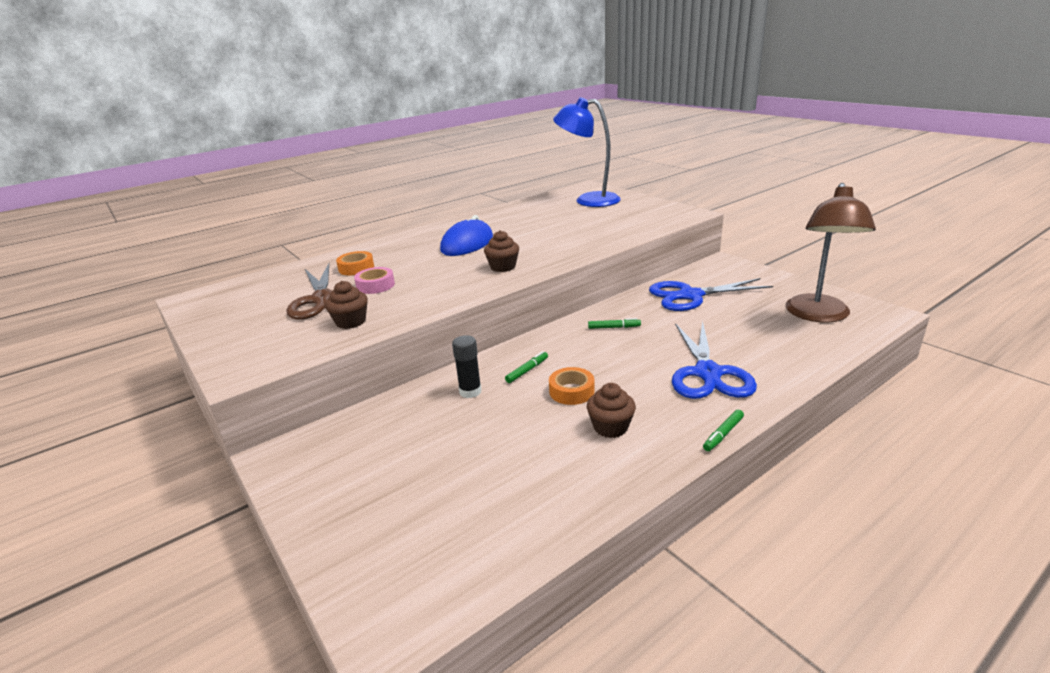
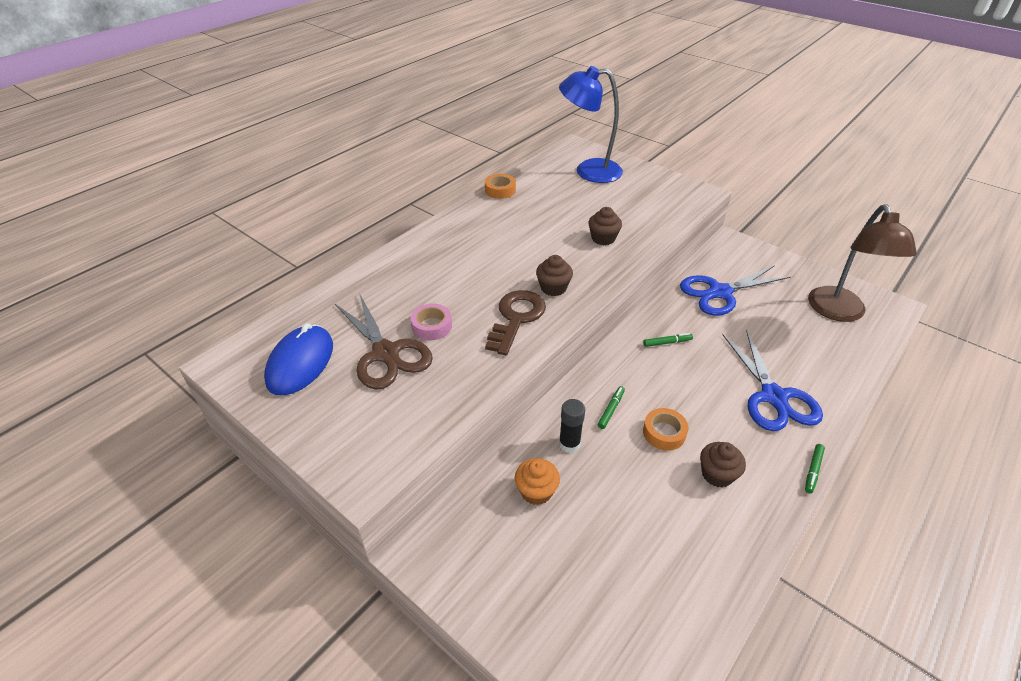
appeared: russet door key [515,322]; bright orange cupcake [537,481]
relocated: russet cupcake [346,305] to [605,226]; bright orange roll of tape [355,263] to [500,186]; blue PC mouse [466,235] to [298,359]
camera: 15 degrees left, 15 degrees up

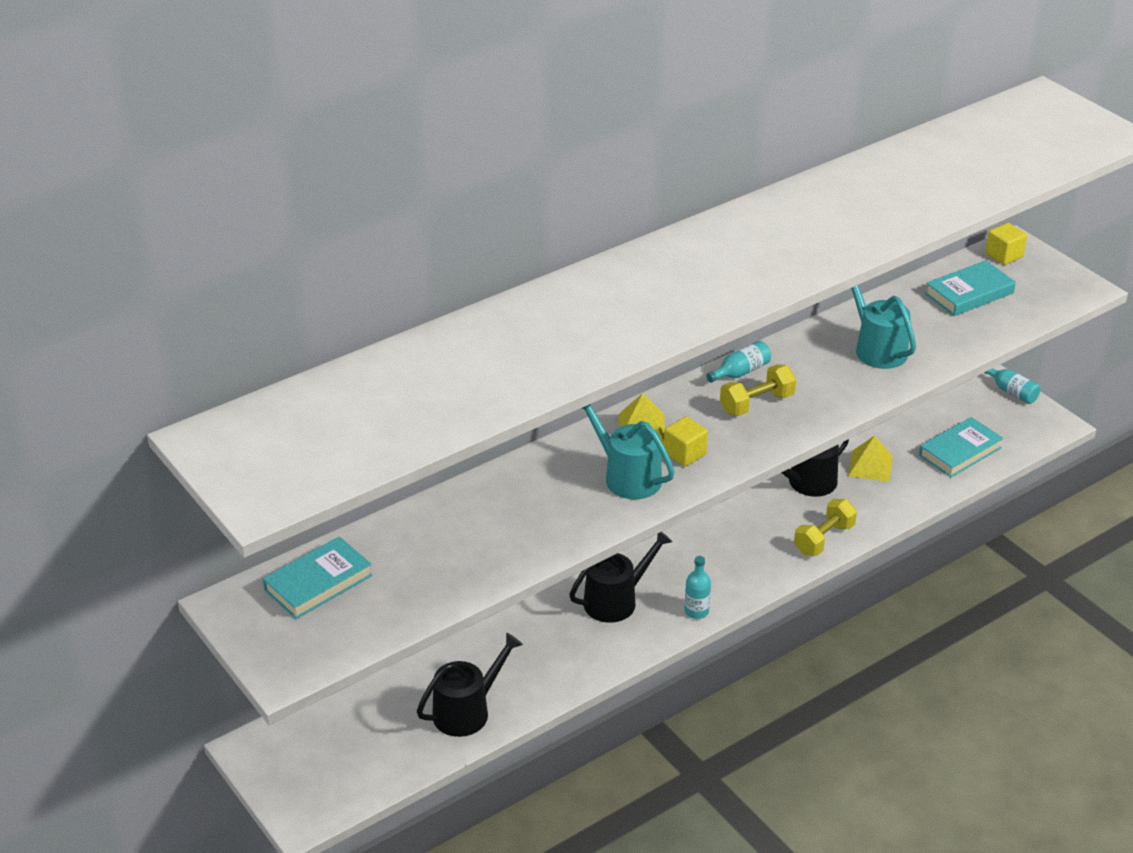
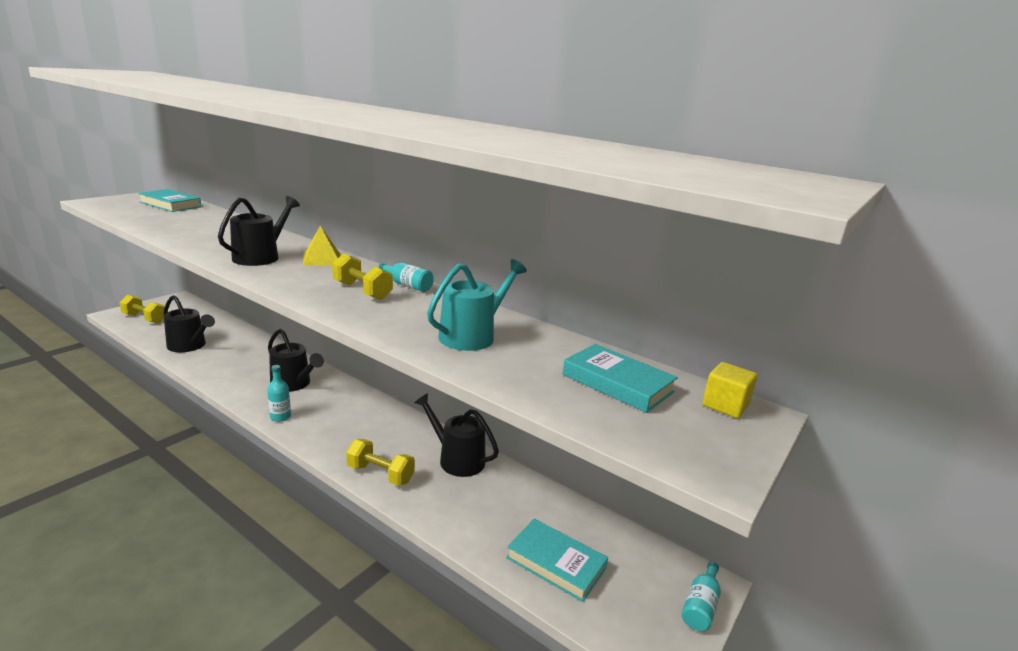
missing: bright yellow block [686,441]; bright yellow solid pyramid [870,459]
appeared: bright yellow free weight [142,309]
colour: teal watering pot [628,451] to jet-black watering pot [259,231]
camera: 70 degrees right, 15 degrees down

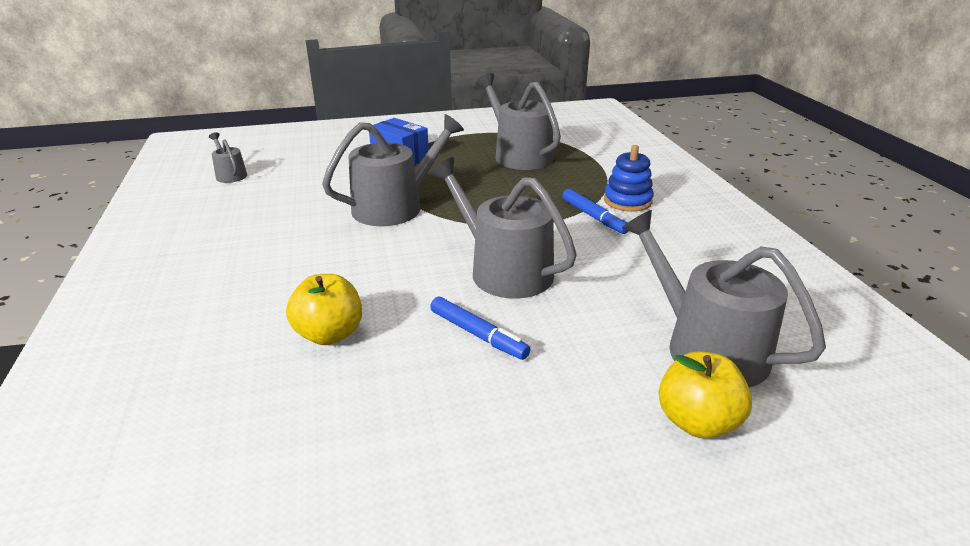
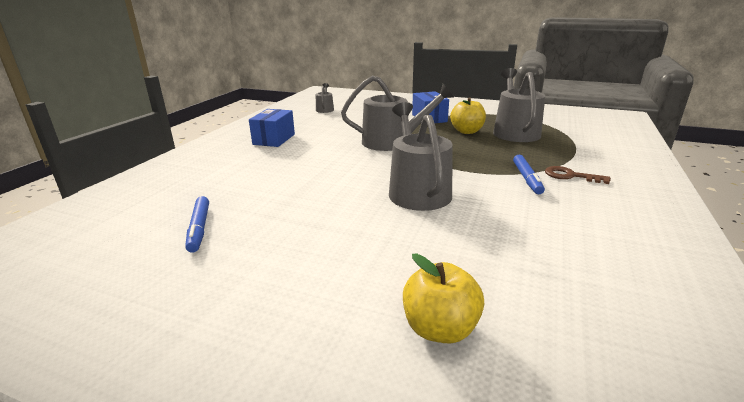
missing: grey watering pot [724,298]
appeared: blue parcel [272,128]
relocated: bright yellow apple fruit [324,309] to [468,116]; blue marker pen [480,328] to [197,224]
exchanged: blue ring stacker [629,178] to russet door key [578,175]
camera: 35 degrees right, 5 degrees down

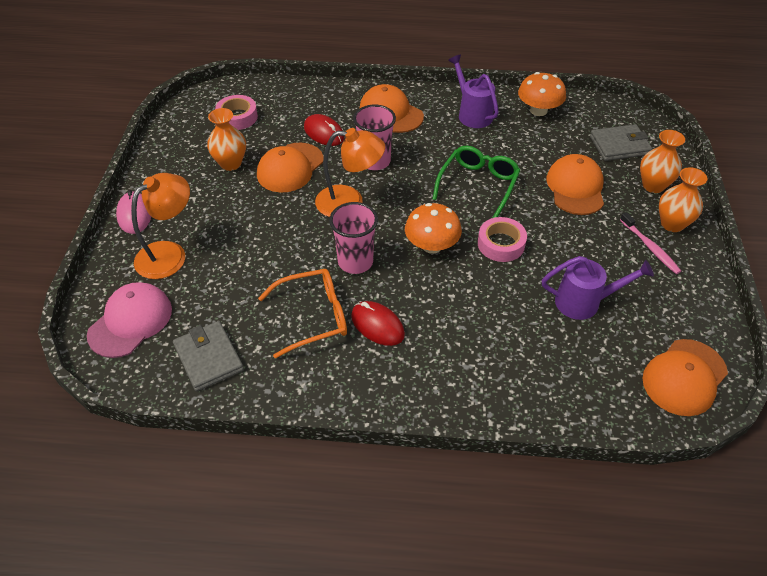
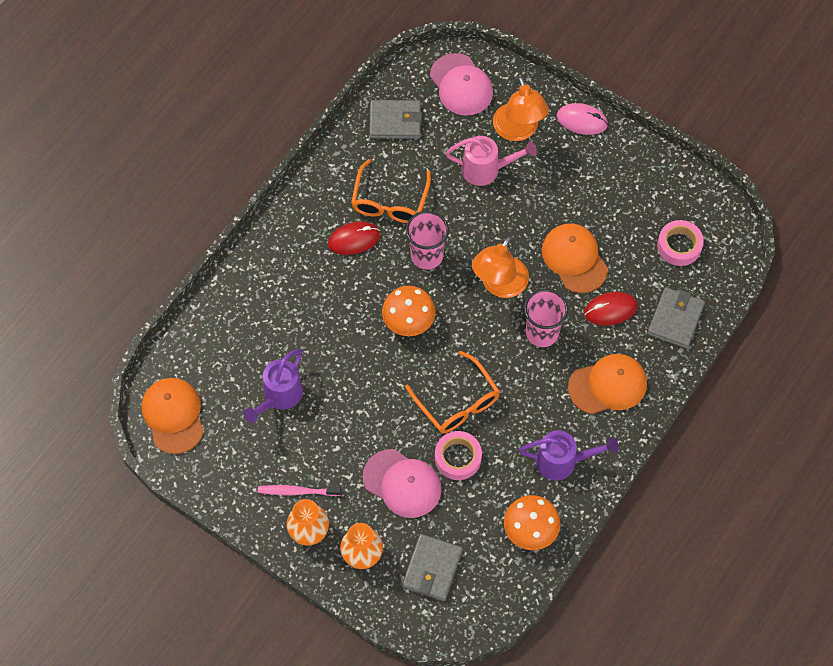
missing: bright orange vase [226,139]
appeared: pink watering pot [491,161]; grey billfold [676,318]
relocated: pink roll of tape [502,239] to [458,455]
colour: green spectacles [476,182] to bright orange spectacles [452,392]; bright orange cap [575,184] to pink cap [402,483]
camera: 120 degrees right, 15 degrees up

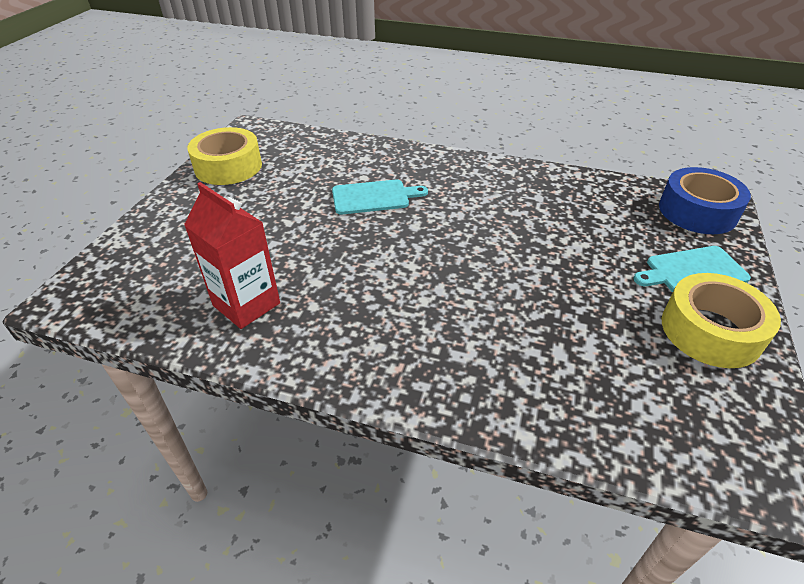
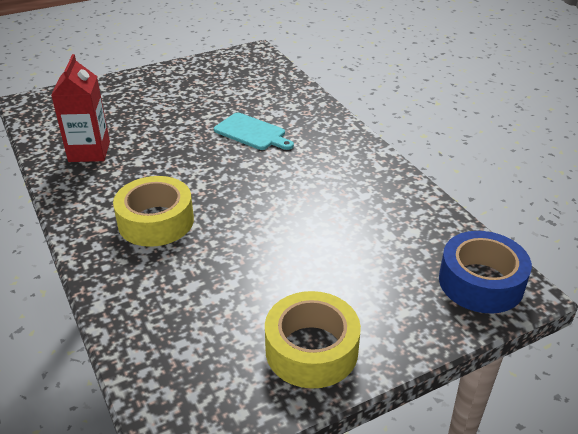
missing: teal cutting board [692,269]
relocated: bright yellow roll of tape [224,156] to [153,211]
camera: 45 degrees right, 5 degrees down

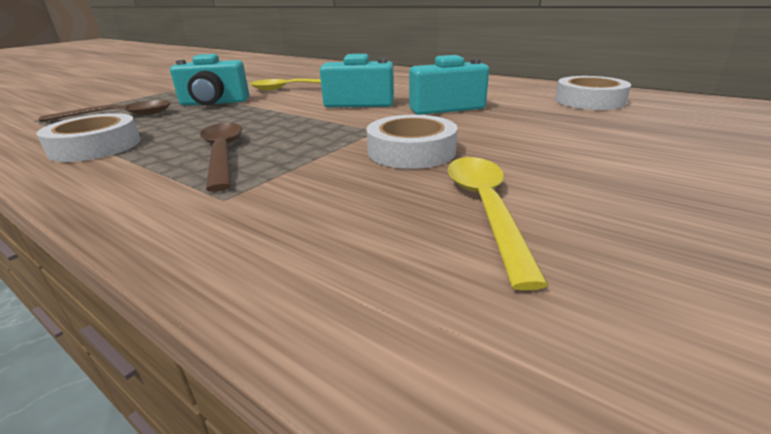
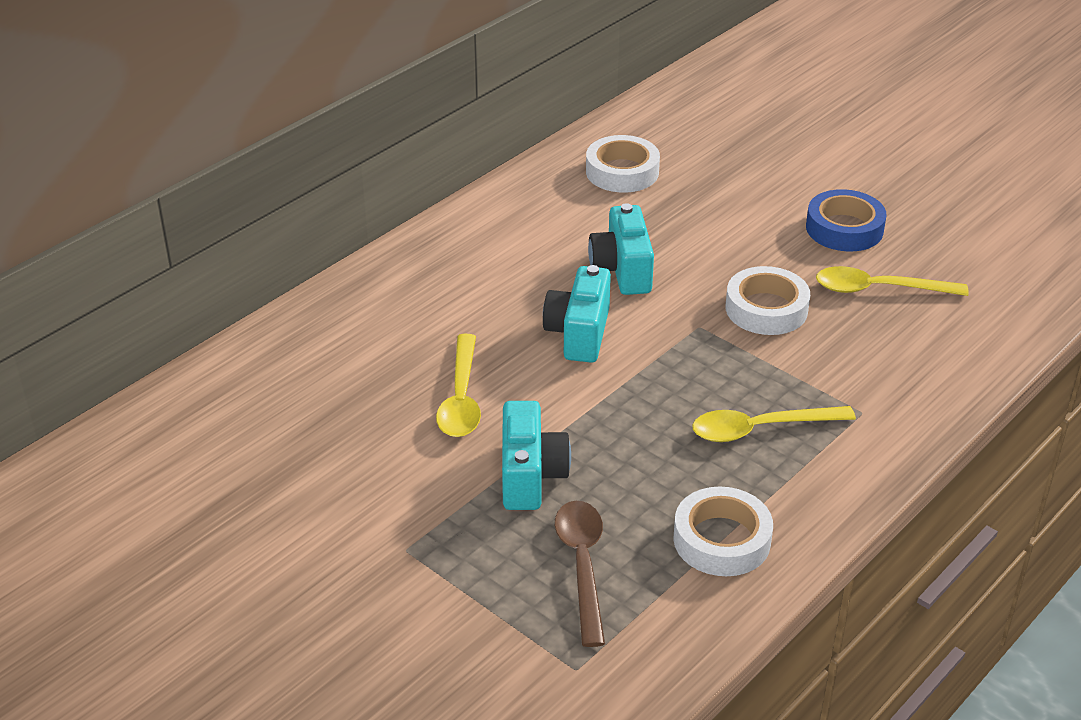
appeared: blue roll of tape [846,220]
colour: russet tablespoon [221,157] to bright yellow tablespoon [774,424]
camera: 85 degrees left, 10 degrees up

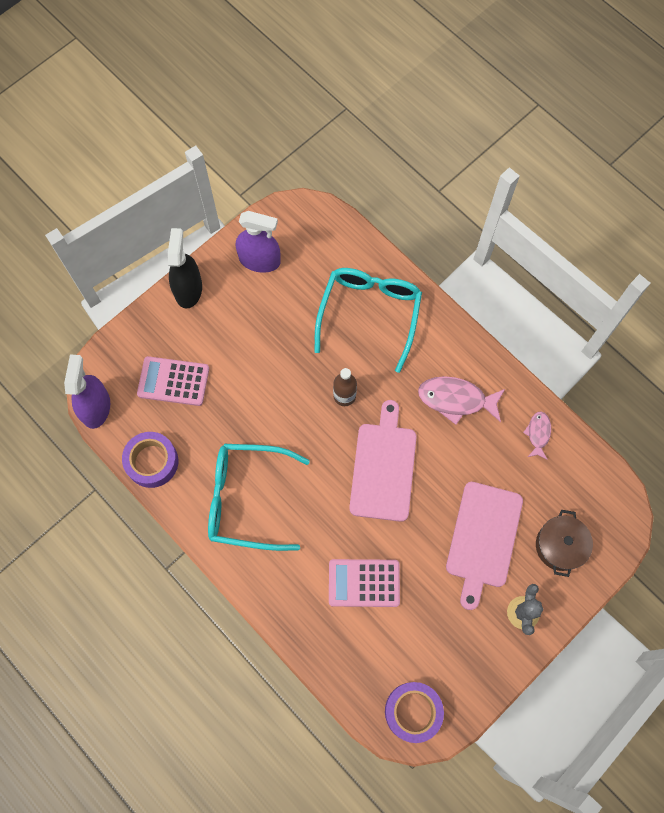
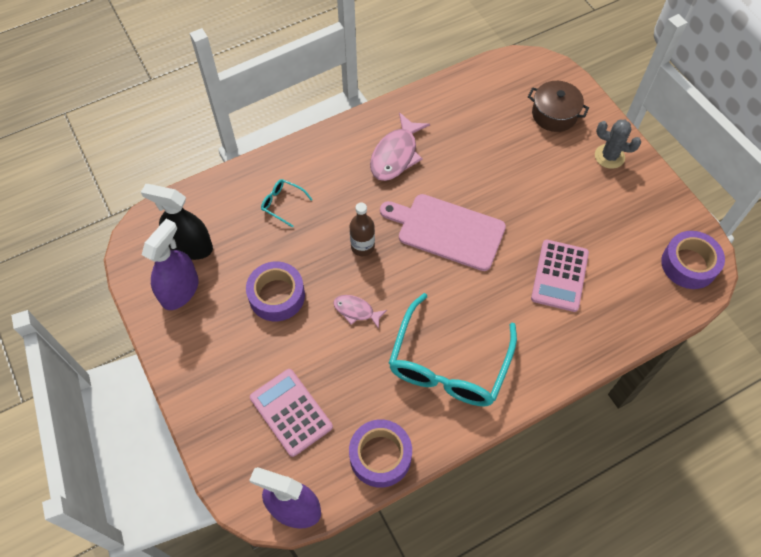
missing: pink cutting board [484,546]
appeared: violet roll of tape [275,291]
relocated: jet-black spray bottle [185,268] to [177,222]; pink toy fish [537,435] to [360,312]
spun: pink adding machine [173,381] = [291,413] 120 degrees clockwise
size: teal spectacles [368,320] = [287,203] x0.42
camera: 75 degrees left, 10 degrees down

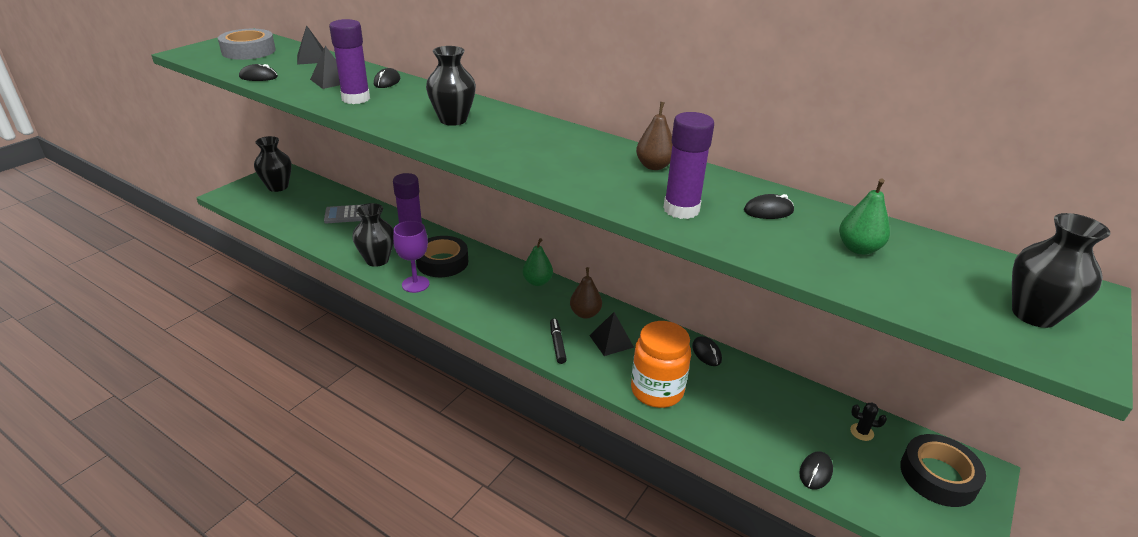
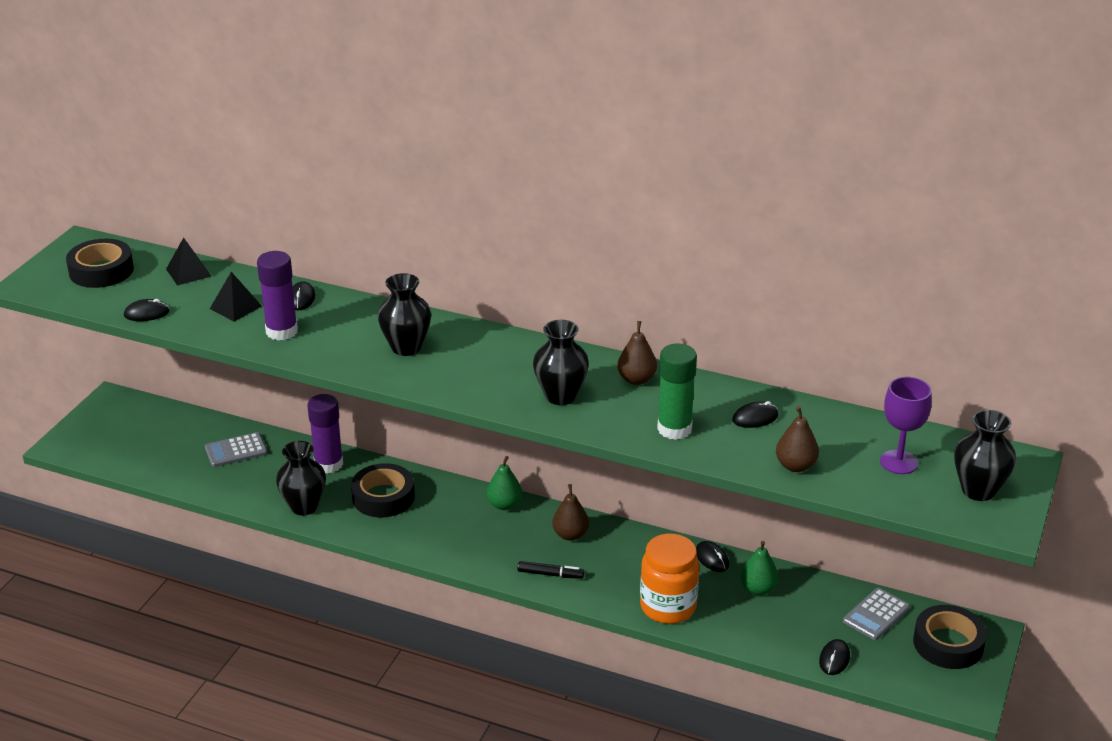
missing: jet-black solid pyramid [611,334]
appeared: russet toy pear [797,439]
relocated: jet-black vase [273,164] to [561,362]; violet chalice [411,257] to [906,425]; green toy pear [864,217] to [759,568]
exchanged: jet-black prickly plant [868,422] to grey adding machine [876,614]
colour: grey roll of tape [247,44] to jet-black roll of tape [100,263]; violet stick of glue [688,165] to green stick of glue [677,392]
spun: jet-black marker pen [558,341] = [550,570] 120 degrees clockwise
camera: 10 degrees left, 0 degrees up

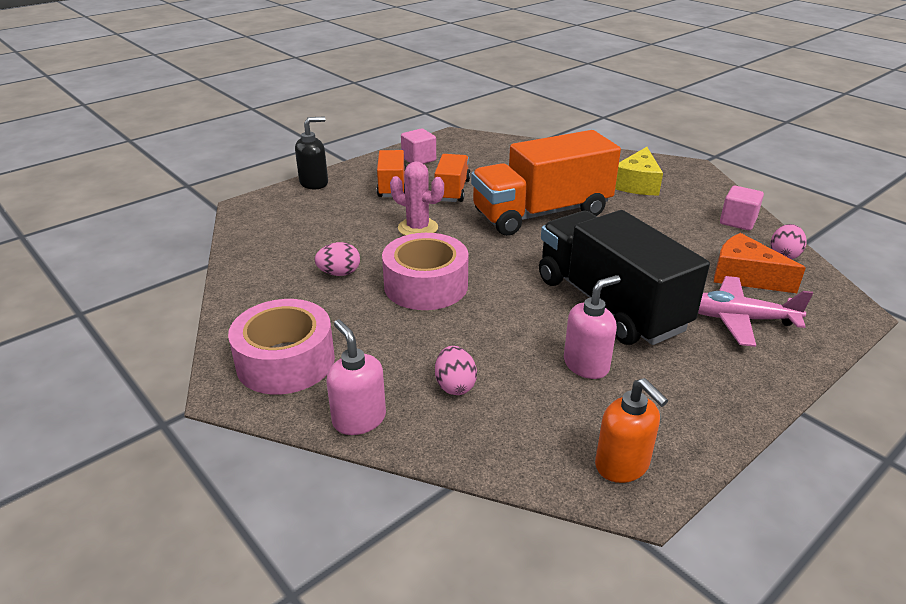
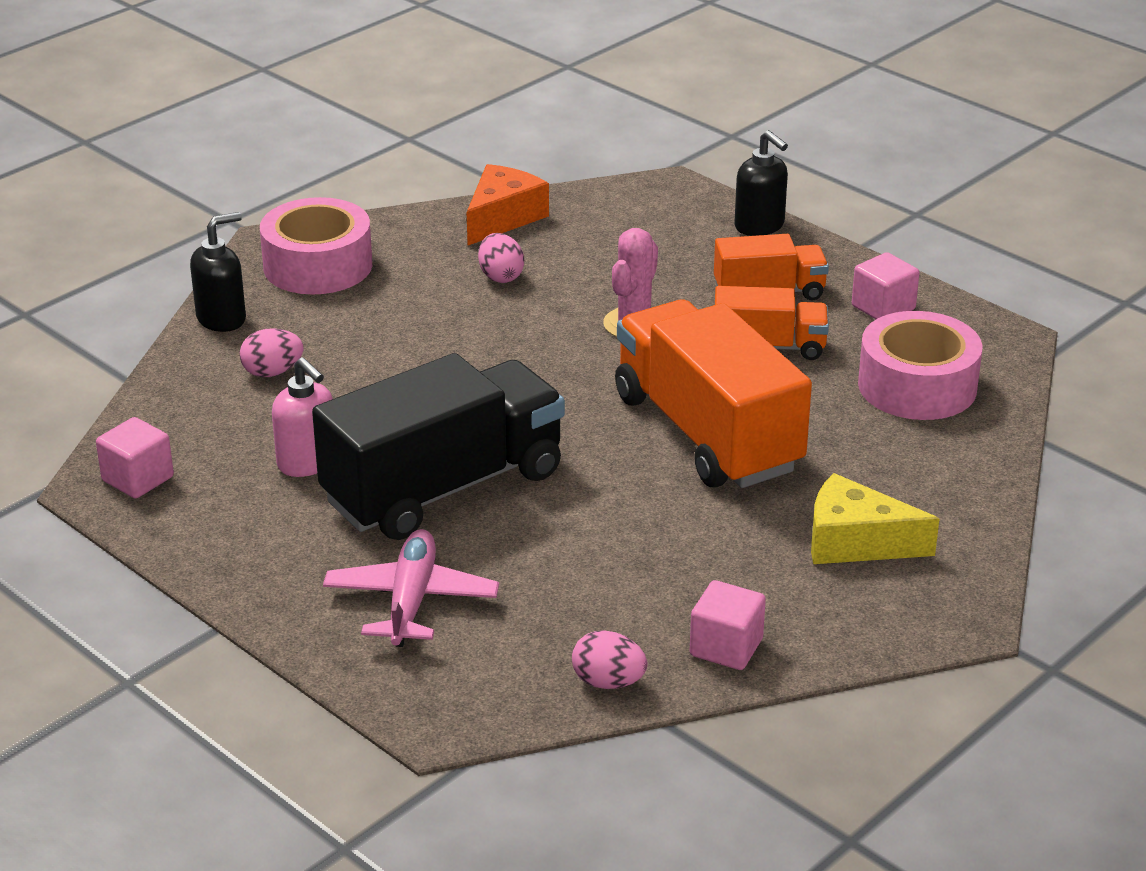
relocated: pink roll of tape [425,271] to [920,365]; bright orange cheese wedge [760,263] to [507,204]
exchanged: bright orange soap dispenser [632,430] to pink block [135,457]
colour: pink soap dispenser [356,377] to jet-black soap dispenser [218,272]
camera: 85 degrees right, 0 degrees up

